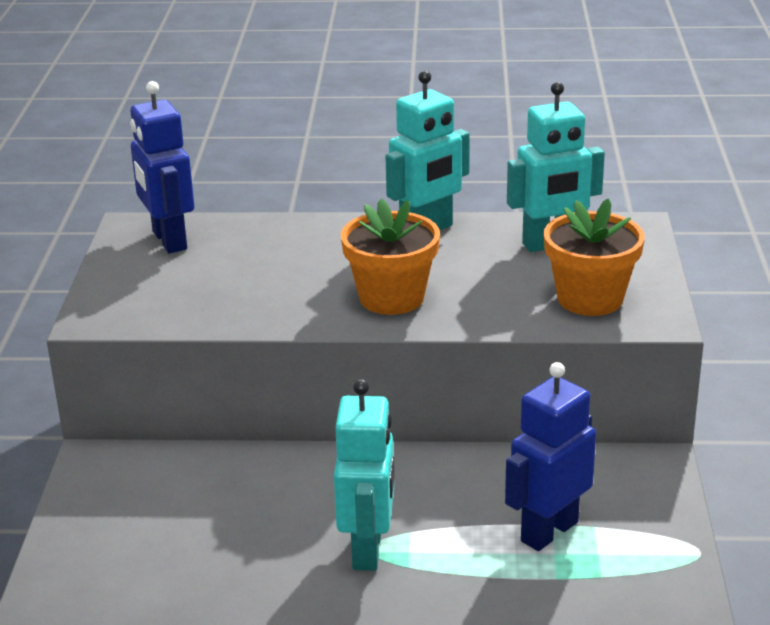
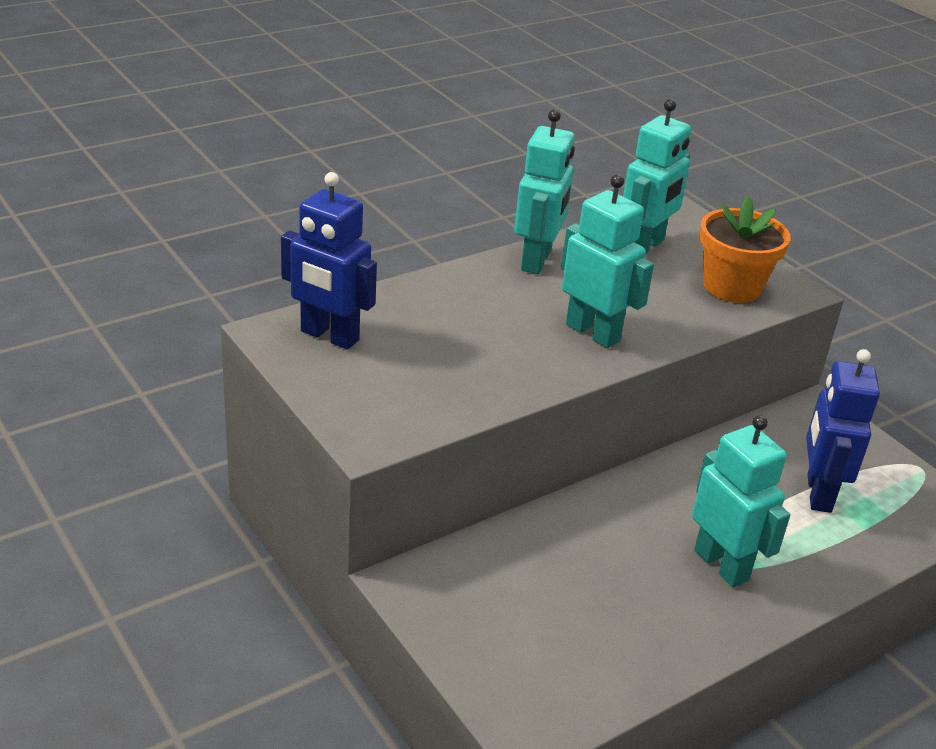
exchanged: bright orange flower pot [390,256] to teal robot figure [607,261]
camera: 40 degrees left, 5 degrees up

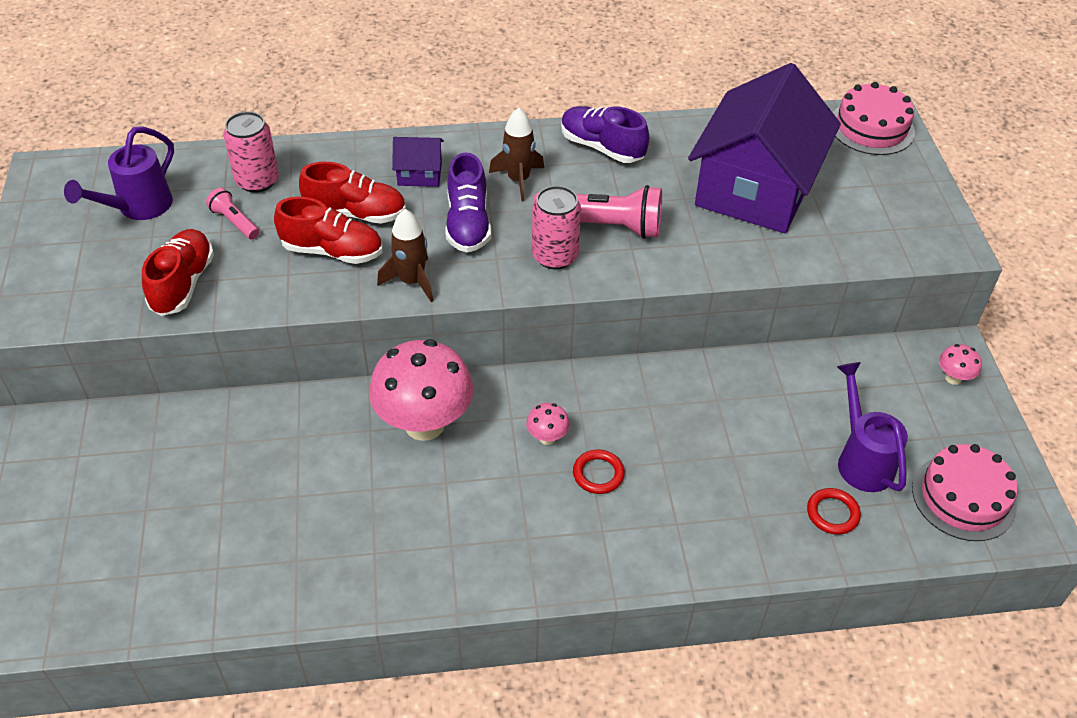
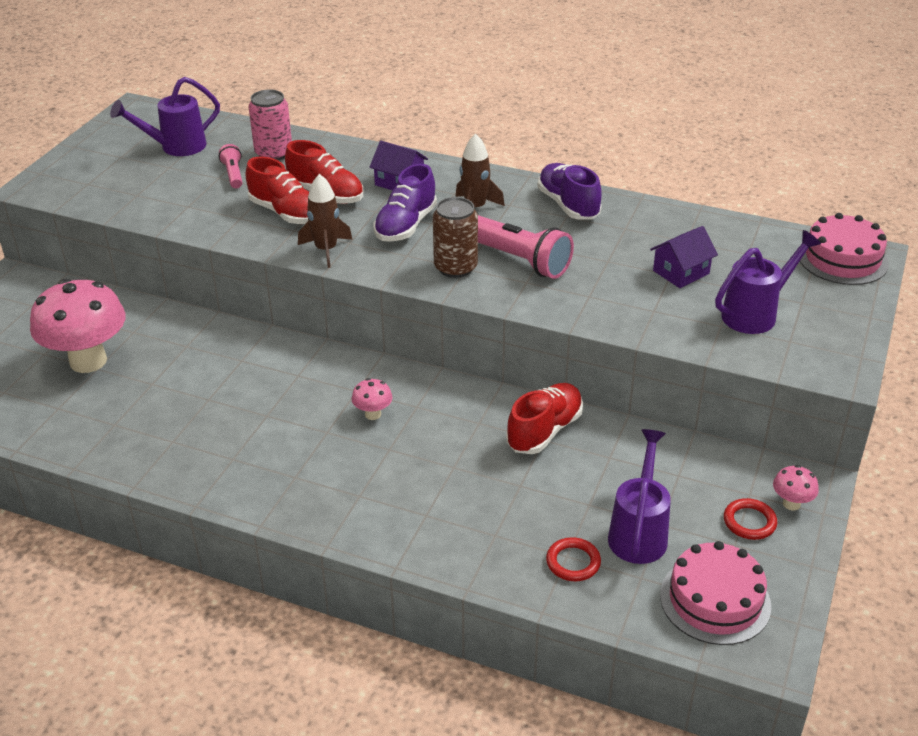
appeared: violet watering pot [768,282]
relocated: red lace-up shoe [178,272] to [544,418]; pink mushroom [421,390] to [78,326]; red torus [599,471] to [750,519]
colour: pink can [556,227] to russet can [455,237]
size: violet cottage [764,148] = [684,257] x0.40
camera: 30 degrees right, 10 degrees down

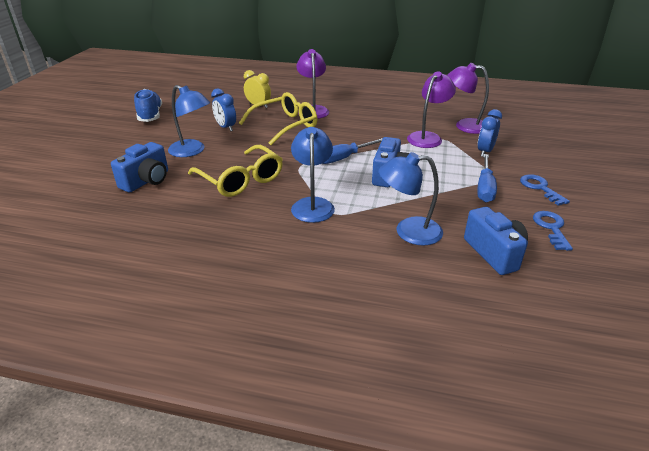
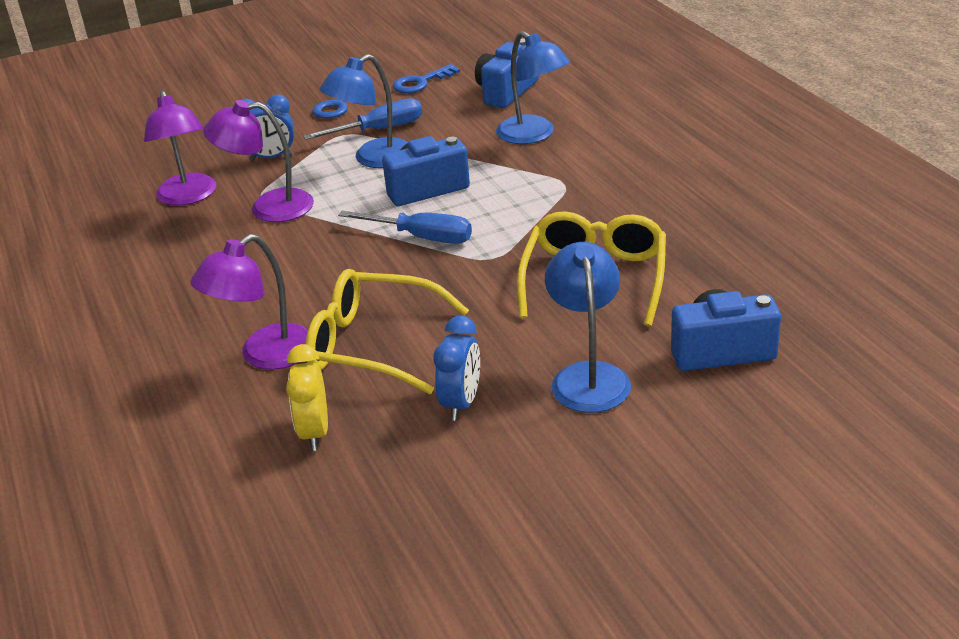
missing: blue lace-up shoe [148,105]
relocated: blue lamp [313,175] to [364,111]
camera: 125 degrees left, 0 degrees up

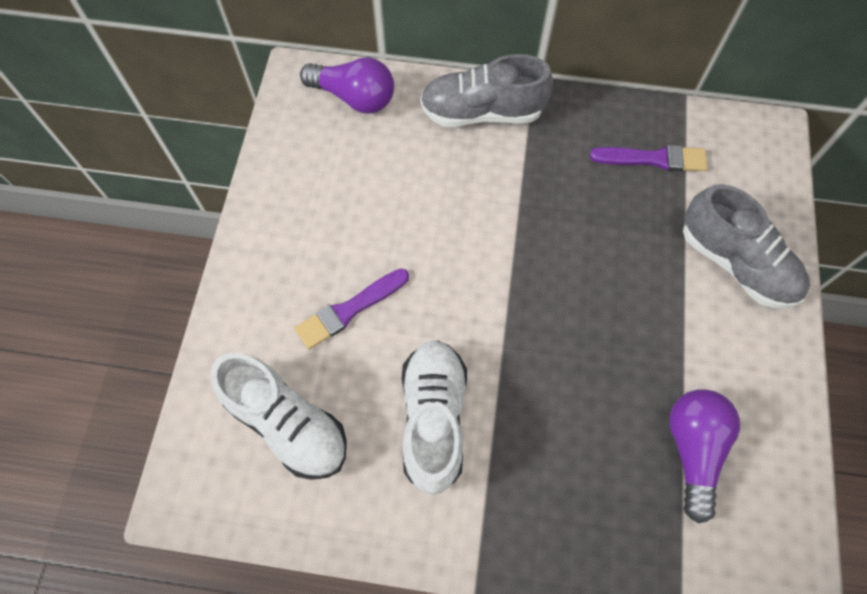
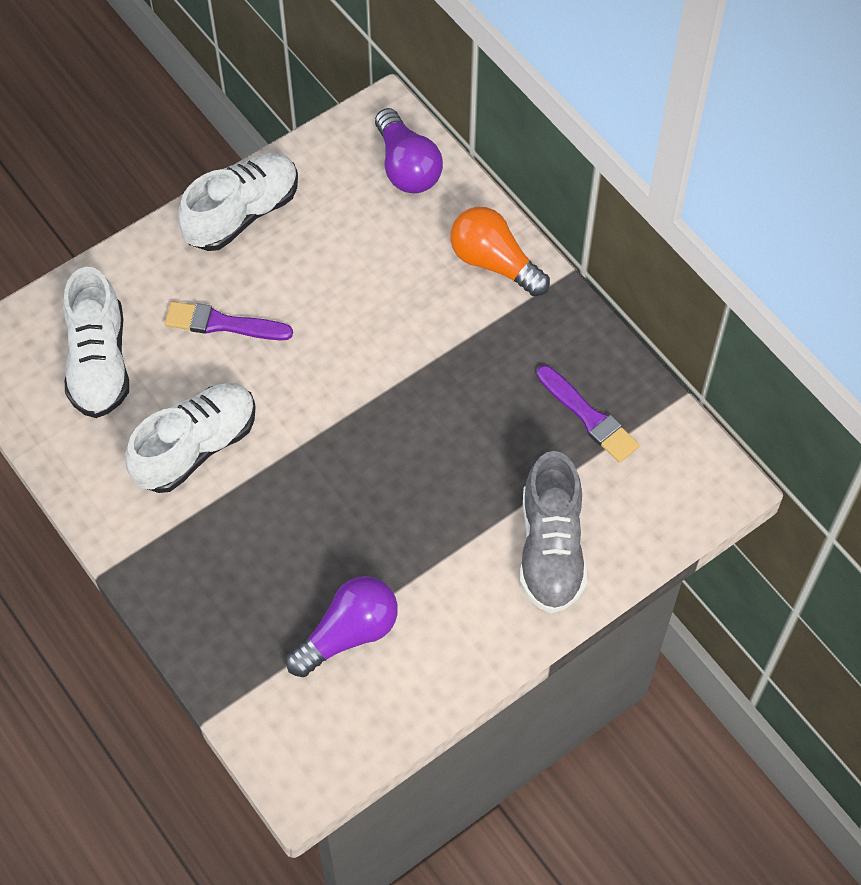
appeared: pure white lace-up shoe [238,202]
exchanged: grey lace-up shoe [486,90] to bright orange lightbulb [500,251]
camera: 45 degrees right, 5 degrees down

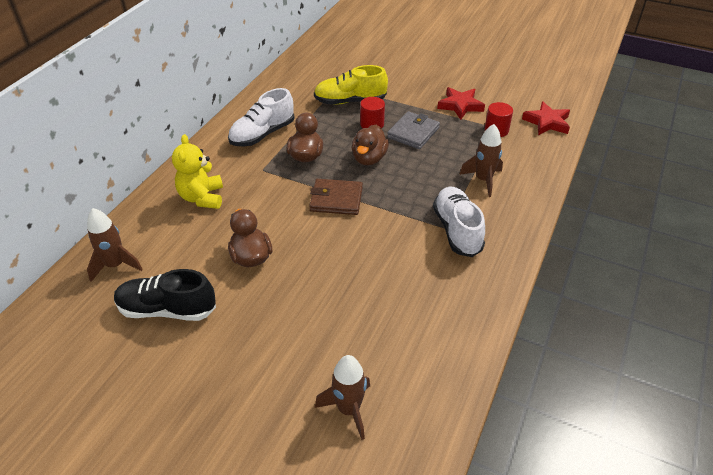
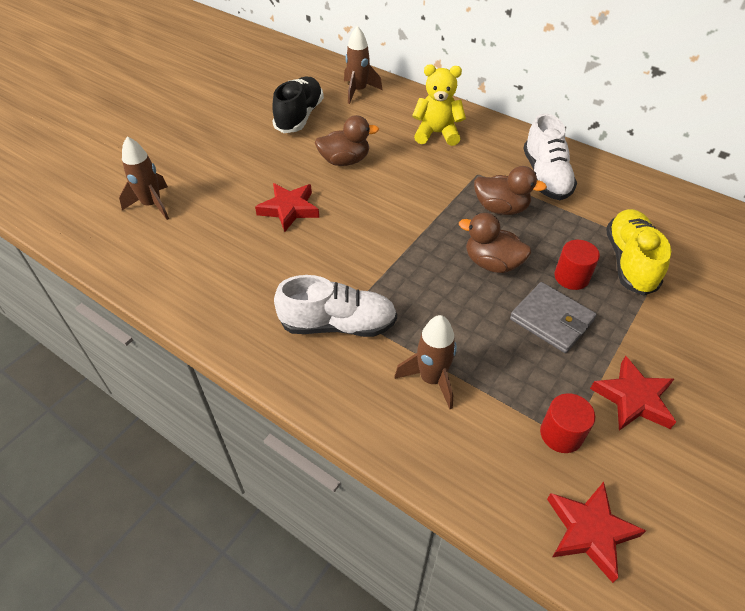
missing: russet billfold [336,197]
appeared: red five-pointed star [287,207]
spun: pure white lace-up shoe [261,117] = [550,156] 150 degrees counterclockwise
camera: 100 degrees right, 5 degrees up

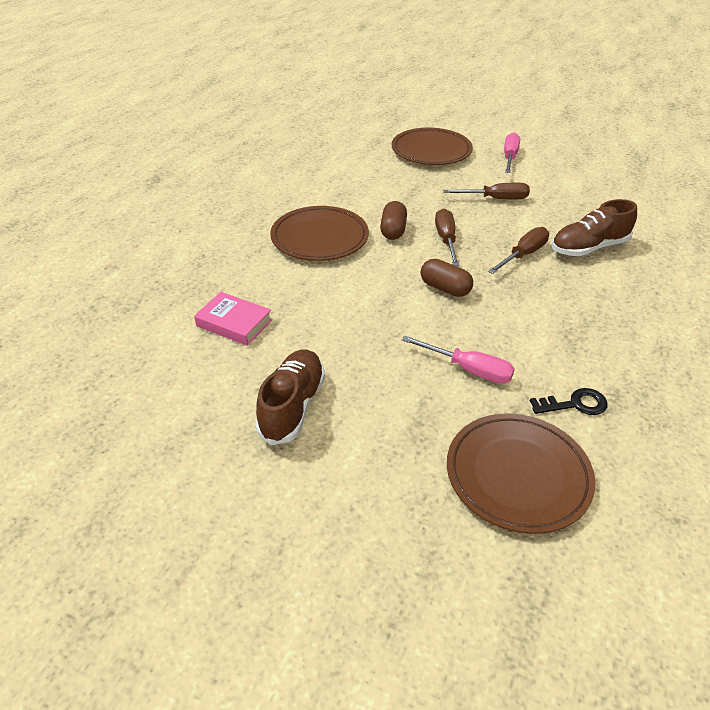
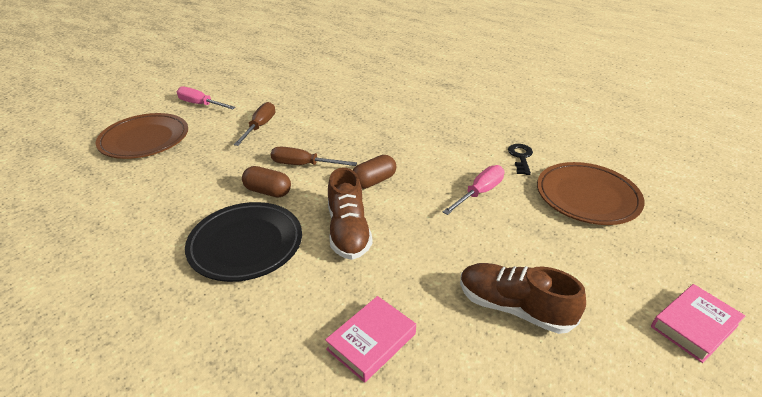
missing: russet hand screwdriver [518,250]
appeared: pink hardback [698,323]
relocated: russet lace-up shoe [594,227] to [350,214]
colour: russet flat dish [319,233] to jet-black flat dish [243,242]
camera: 75 degrees left, 5 degrees down

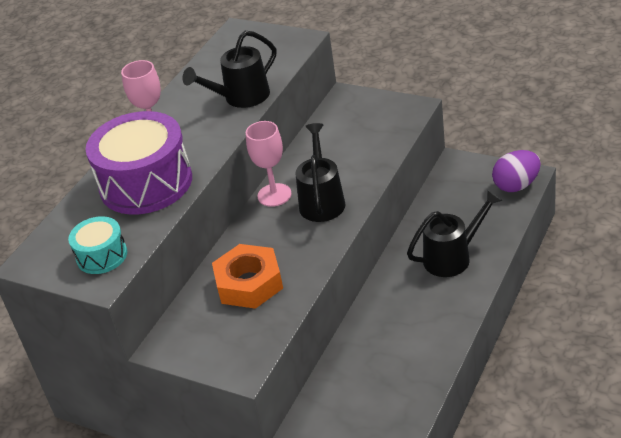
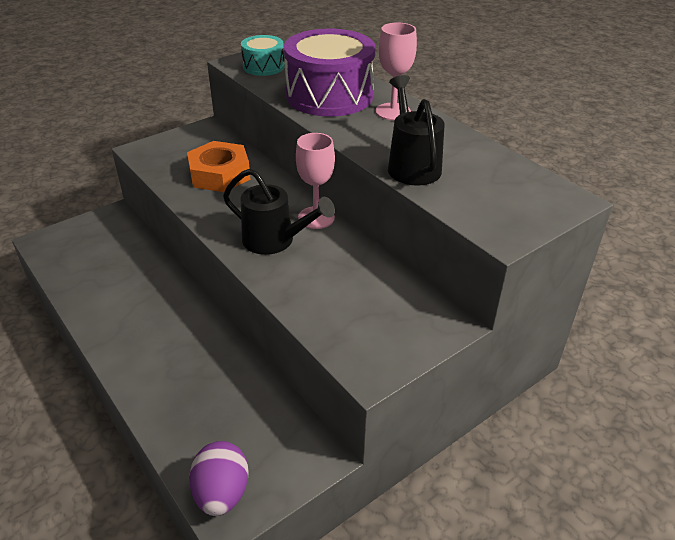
missing: jet-black watering pot [454,233]
camera: 110 degrees right, 0 degrees up

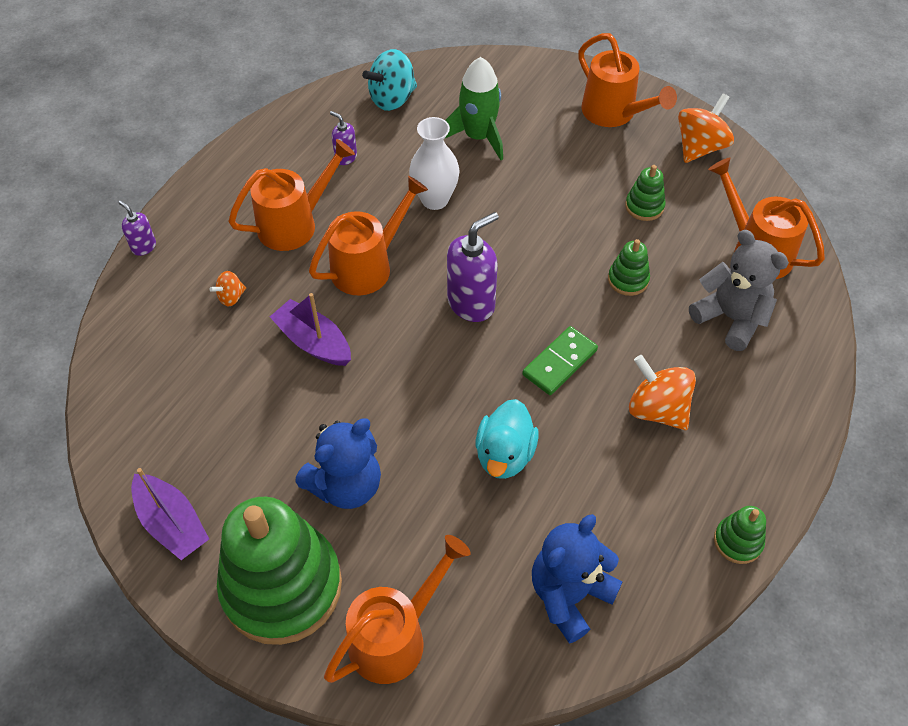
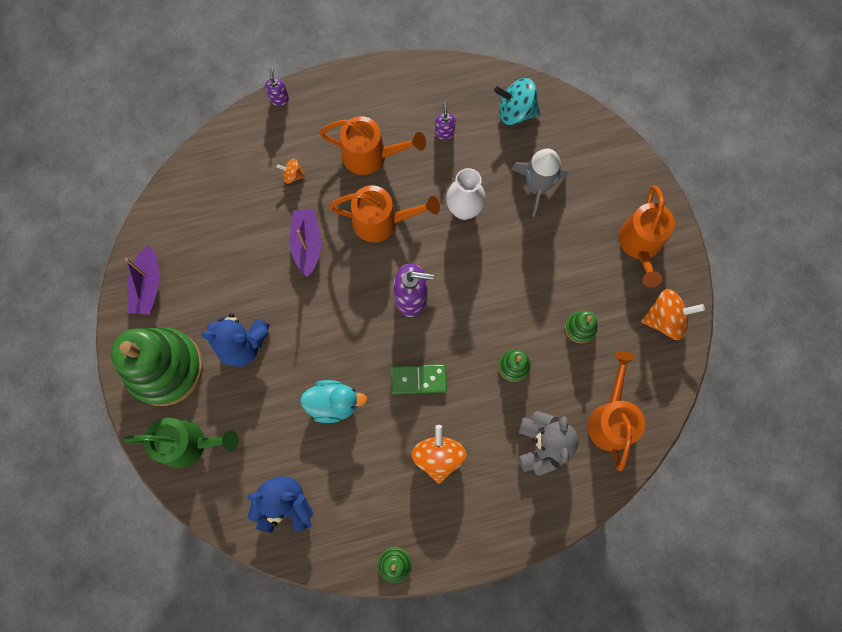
colour: bright orange watering pot [397,609] to green watering pot [181,443]; green toy rocket [473,108] to grey toy rocket [539,182]
spun: teal rubber duck [507,439] = [334,401] 150 degrees counterclockwise
camera: 45 degrees right, 20 degrees up

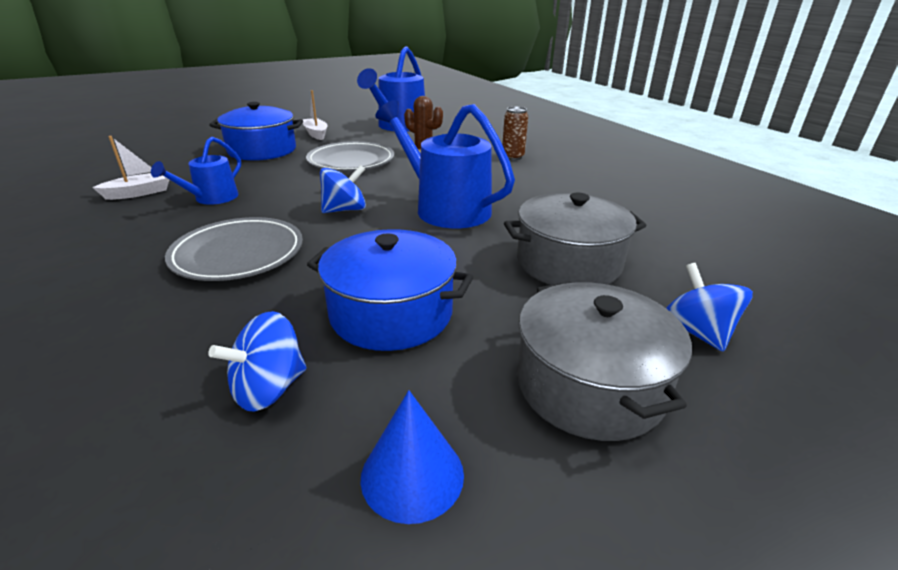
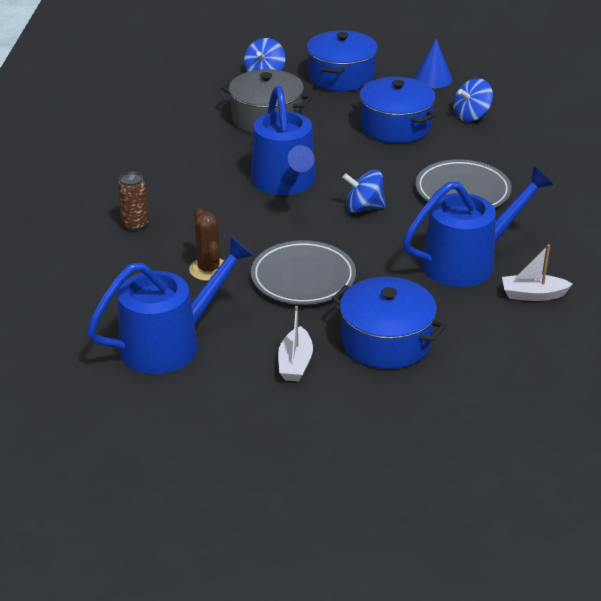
colour: grey cooking pot [604,361] to blue cooking pot [342,60]
spun: blue toy top [257,361] = [473,100] 150 degrees clockwise
size: blue watering pot [196,171] = [478,226] x1.78
camera: 145 degrees left, 5 degrees up

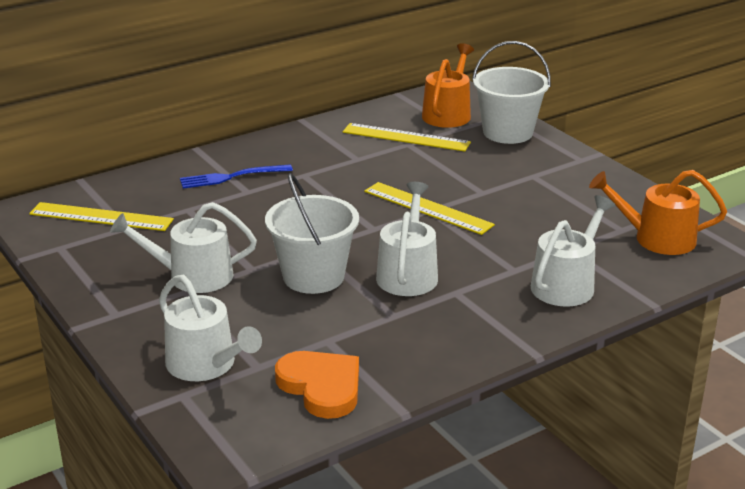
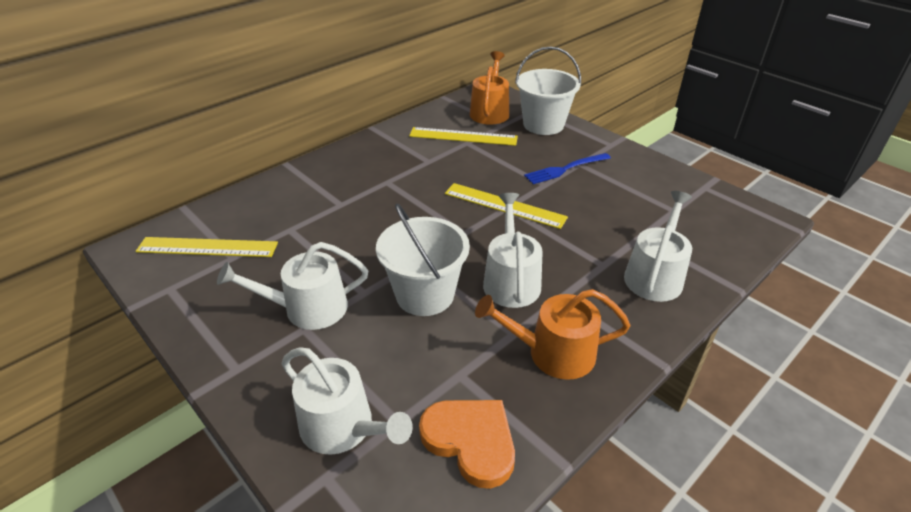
relocated: blue fork [236,176] to [567,168]; bright orange watering pot [658,212] to [553,334]
camera: 10 degrees left, 10 degrees up

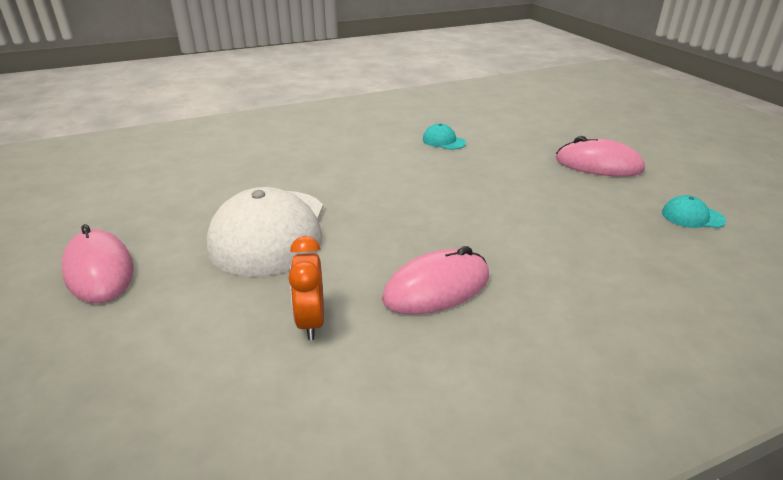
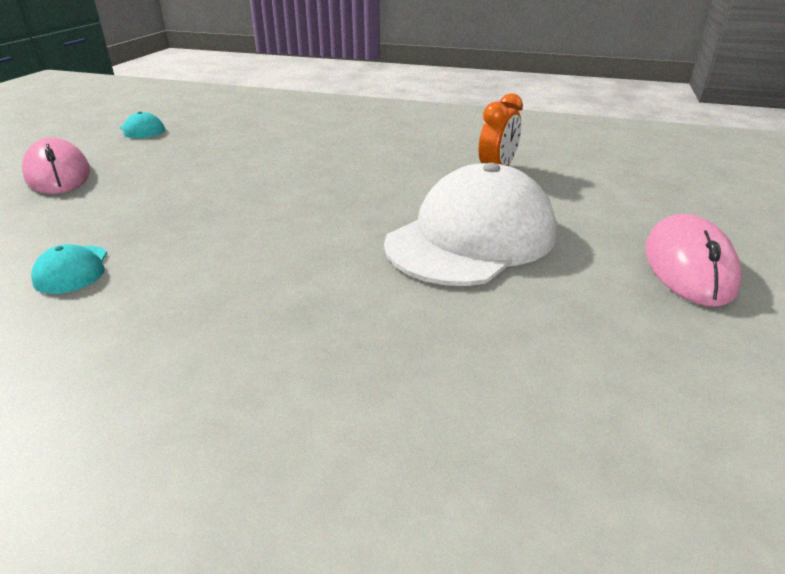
missing: pink PC mouse [435,280]
camera: 140 degrees left, 0 degrees up

